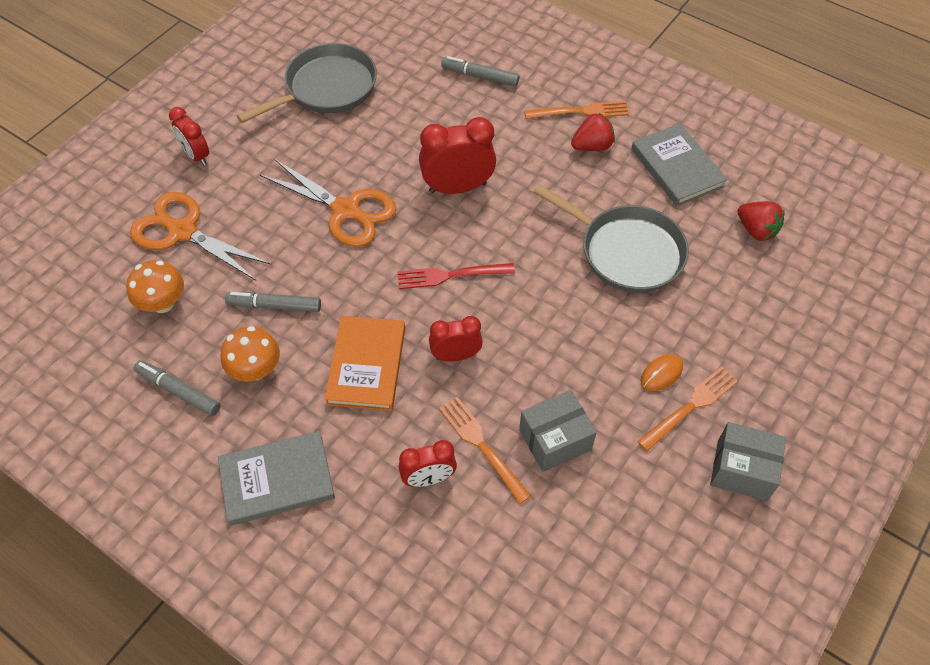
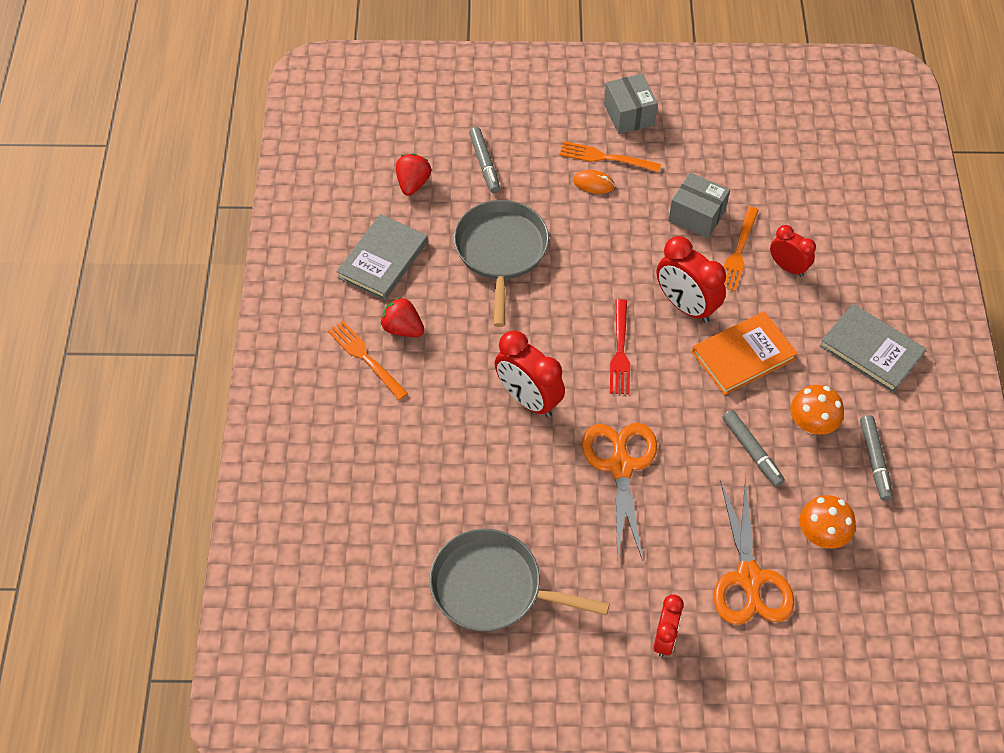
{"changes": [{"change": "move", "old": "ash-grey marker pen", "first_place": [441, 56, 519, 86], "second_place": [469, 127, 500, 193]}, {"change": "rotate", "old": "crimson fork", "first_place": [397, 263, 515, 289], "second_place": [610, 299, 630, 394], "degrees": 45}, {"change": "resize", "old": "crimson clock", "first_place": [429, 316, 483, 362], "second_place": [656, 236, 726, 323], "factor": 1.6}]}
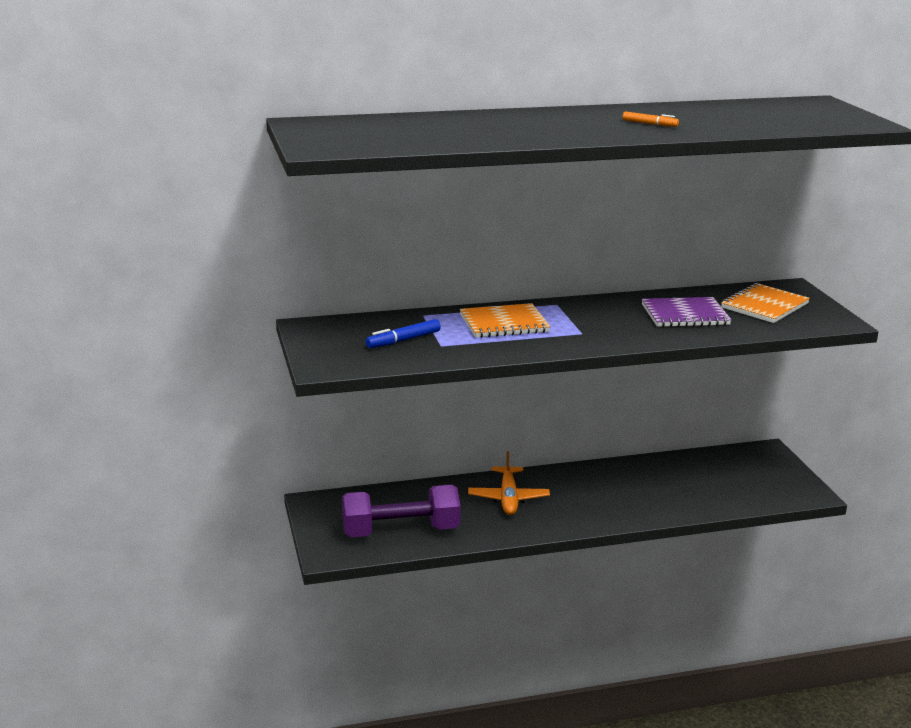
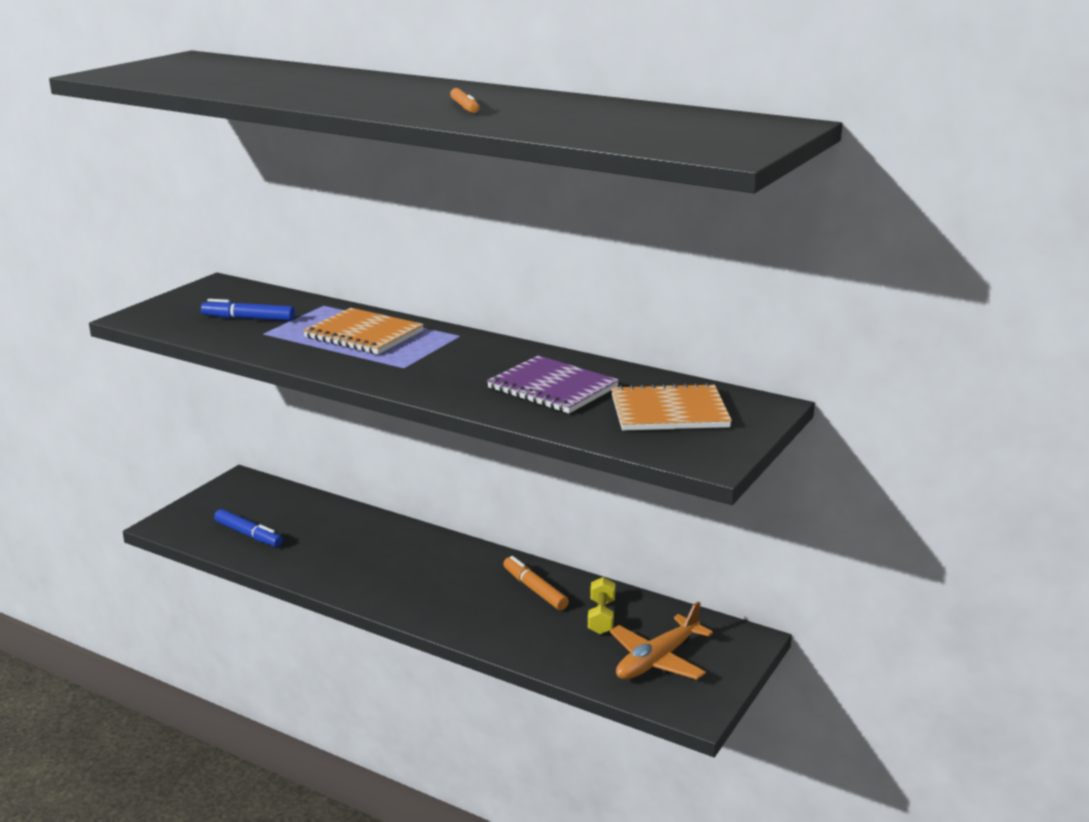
{"changes": [{"change": "insert", "new": "orange-coloured marker pen", "second_place": [503, 556, 569, 610]}, {"change": "insert", "new": "bright yellow dumbbell", "second_place": [588, 577, 615, 634]}, {"change": "move", "old": "orange-coloured toy plane", "first_place": [468, 451, 550, 515], "second_place": [610, 601, 713, 680]}, {"change": "replace", "old": "purple dumbbell", "new": "royal blue marker pen", "first_place": [342, 485, 461, 537], "second_place": [214, 509, 283, 547]}]}
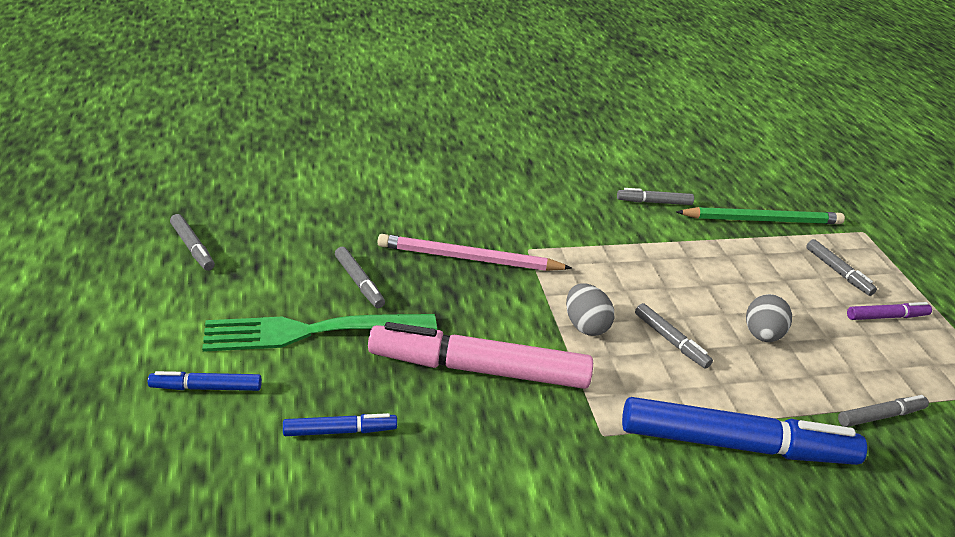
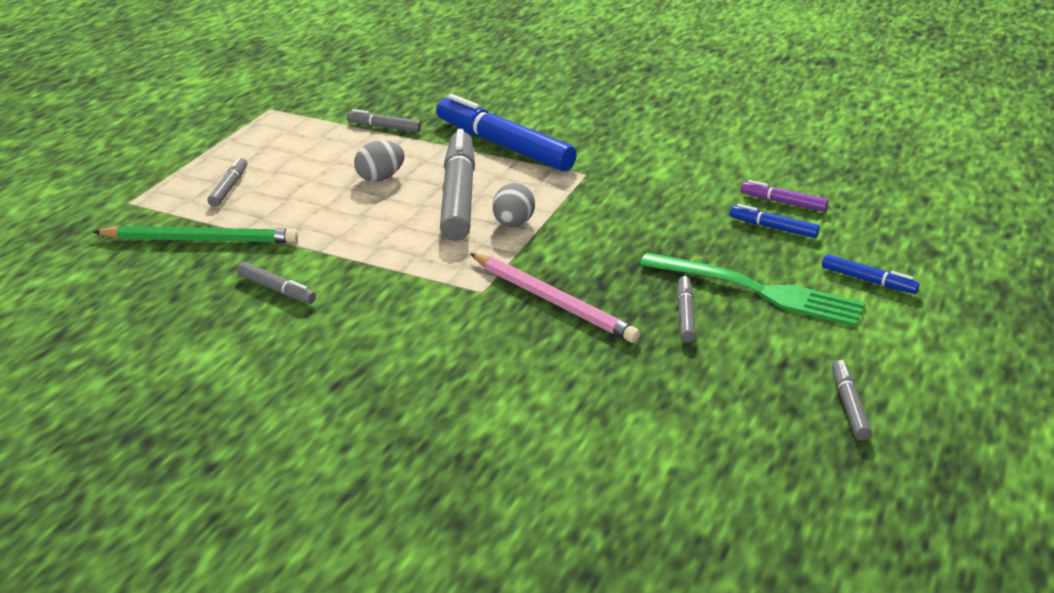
{"changes": [{"change": "delete", "old": "rose-pink marker pen", "first_place": [368, 322, 593, 389]}, {"change": "move", "old": "purple marker pen", "first_place": [847, 302, 932, 320], "second_place": [741, 180, 828, 212]}, {"change": "rotate", "old": "emerald wooden pencil", "first_place": [676, 207, 845, 224], "second_place": [93, 226, 298, 243], "degrees": 150}, {"change": "resize", "old": "ash-grey marker pen", "first_place": [635, 303, 713, 369], "second_place": [440, 129, 475, 241], "factor": 2.18}]}
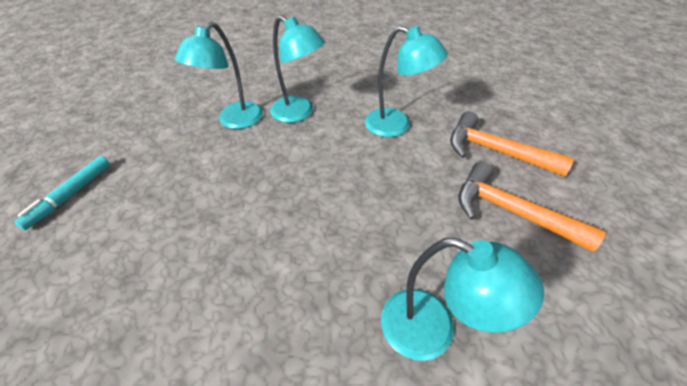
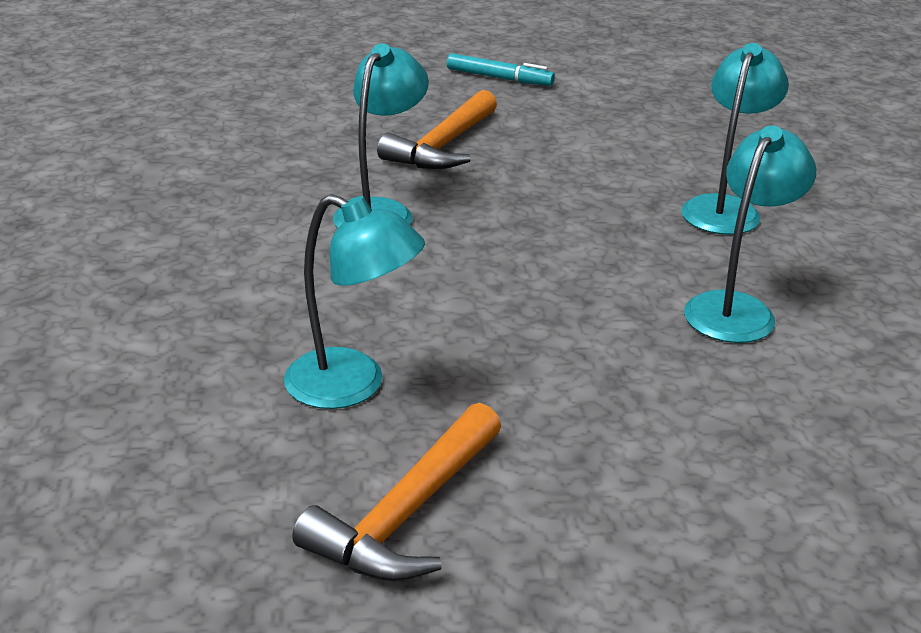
{"changes": [{"change": "move", "old": "teal marker pen", "first_place": [14, 156, 110, 230], "second_place": [447, 53, 555, 86]}, {"change": "move", "old": "teal desk lamp", "first_place": [270, 15, 325, 123], "second_place": [684, 126, 816, 343]}, {"change": "move", "old": "orange-coloured carpenter's hammer", "first_place": [458, 161, 606, 252], "second_place": [292, 403, 501, 582]}]}
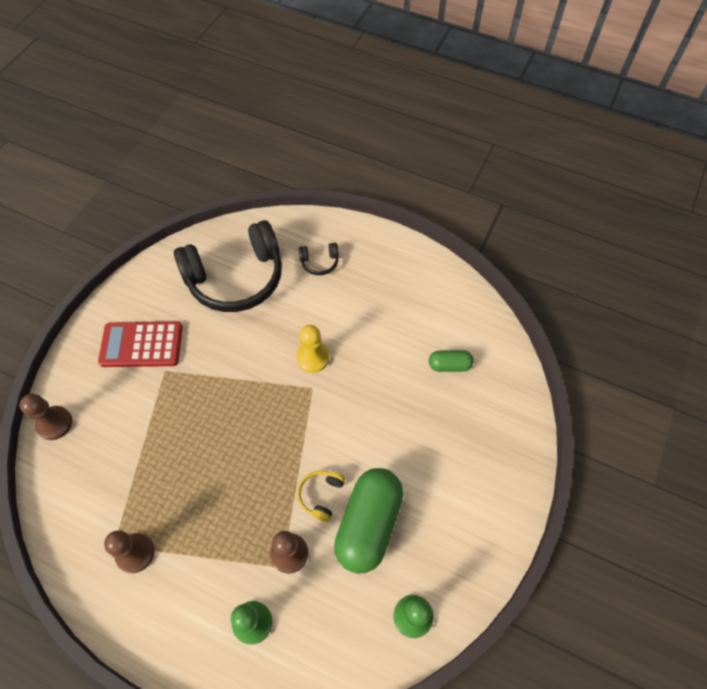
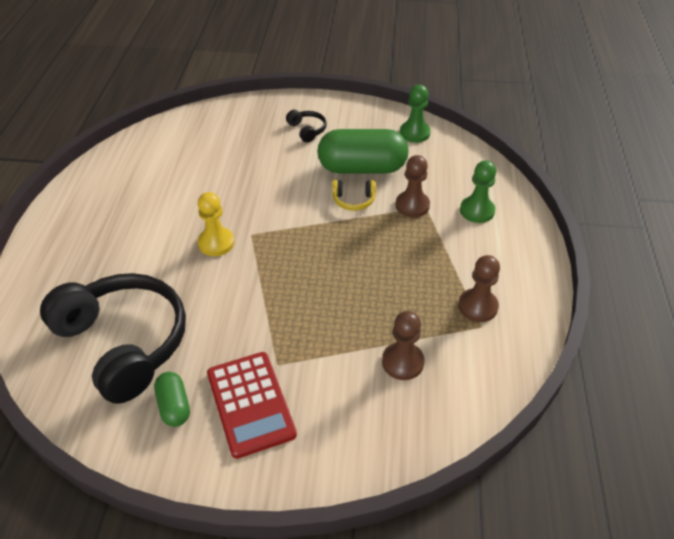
{"changes": [{"change": "move", "old": "dark brown chess pawn", "first_place": [20, 394, 72, 440], "second_place": [382, 311, 424, 380]}, {"change": "move", "old": "black over-ear headphones", "first_place": [299, 243, 339, 275], "second_place": [286, 110, 327, 143]}, {"change": "move", "old": "emerald pill shape", "first_place": [429, 350, 474, 372], "second_place": [154, 372, 190, 427]}]}
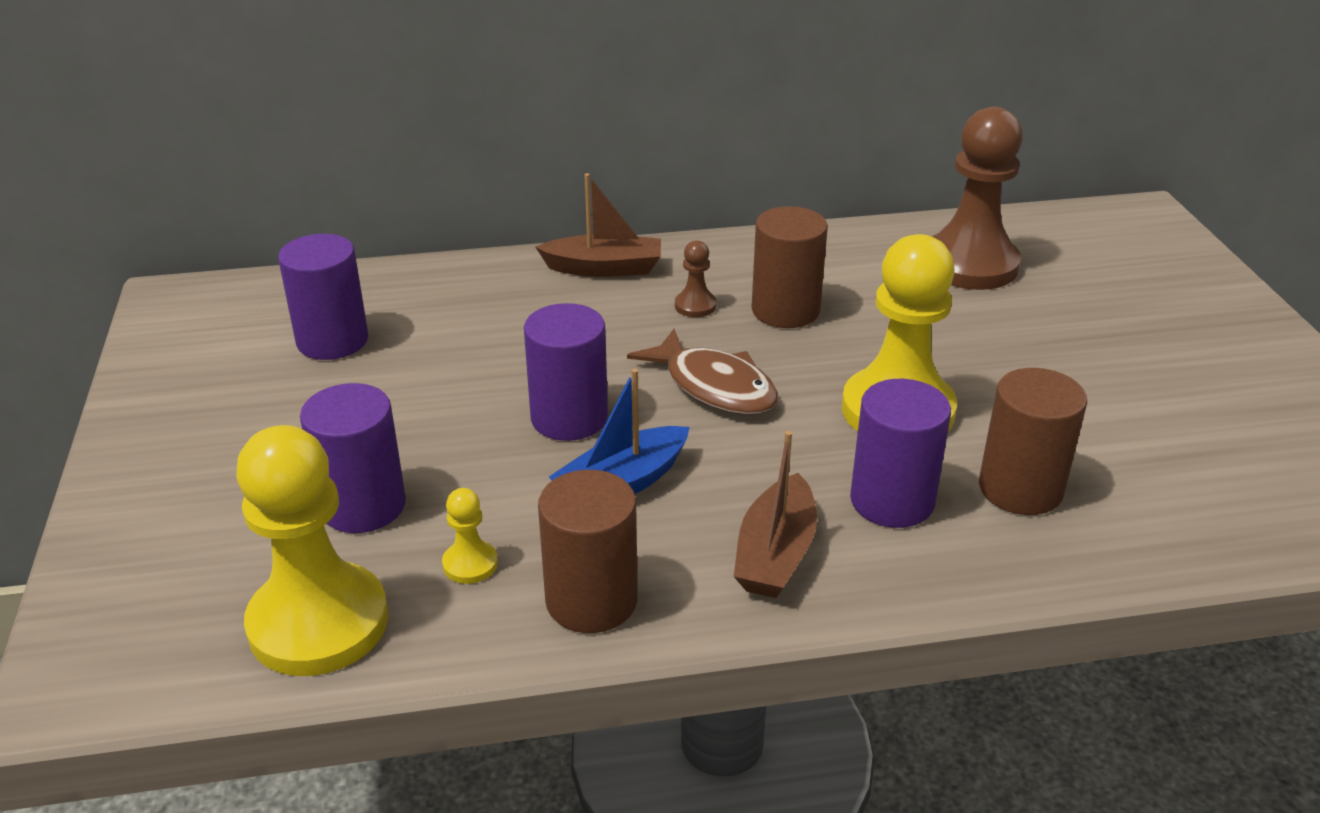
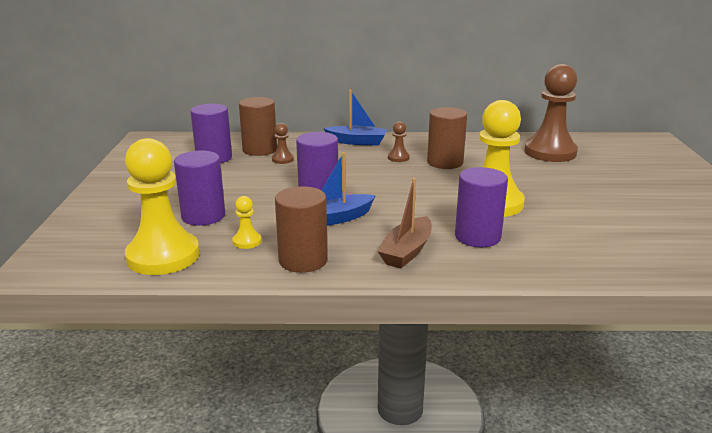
{"changes": [{"change": "delete", "old": "dark brown fish figure", "first_place": [627, 329, 778, 415]}, {"change": "insert", "new": "dark brown chess pawn", "second_place": [272, 123, 294, 164]}, {"change": "move", "old": "dark brown solid cylinder", "first_place": [979, 368, 1087, 515], "second_place": [239, 97, 277, 156]}, {"change": "recolor", "old": "dark brown sailboat", "new": "royal blue sailboat", "first_place": [536, 173, 661, 277], "second_place": [323, 90, 387, 145]}]}
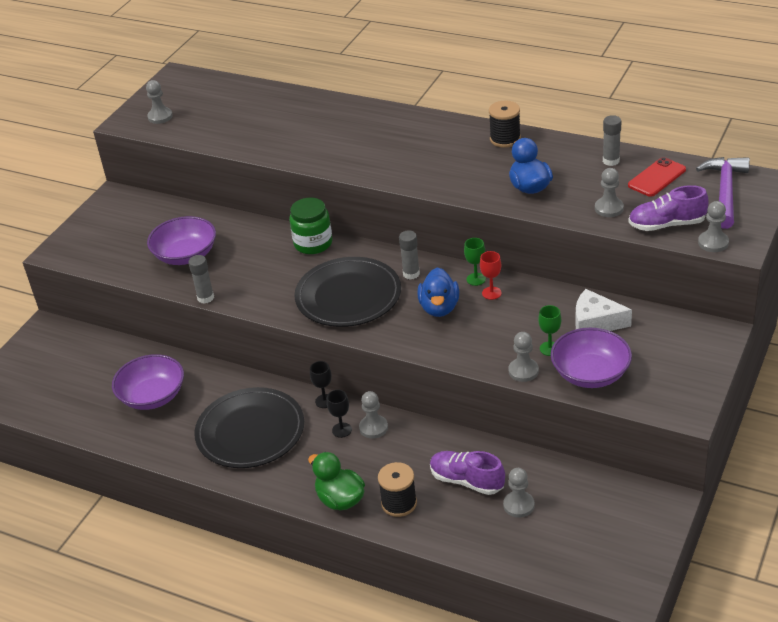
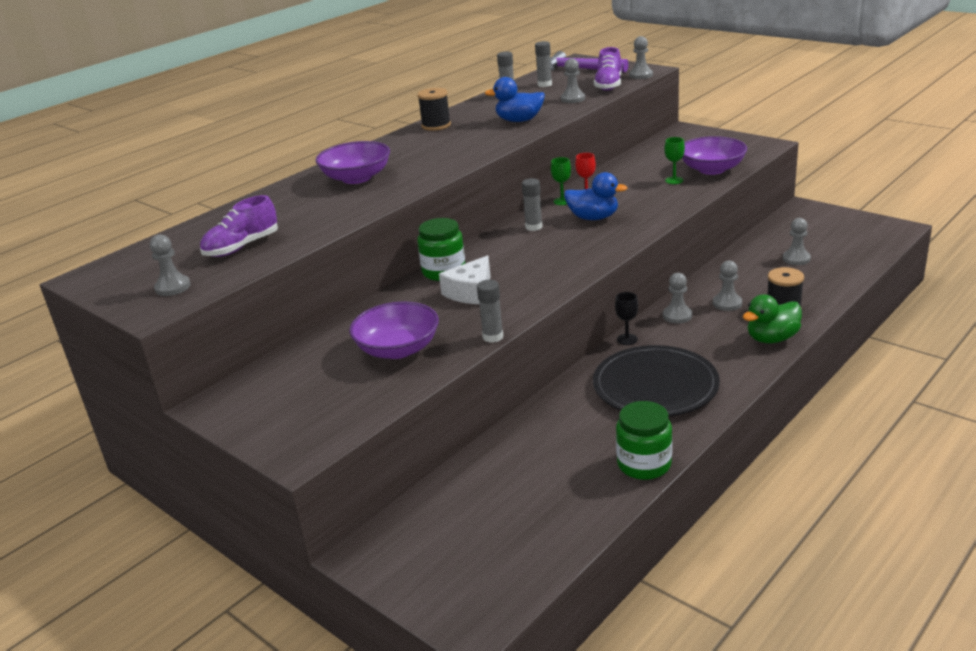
{"changes": [{"change": "delete", "old": "black dinner plate", "first_place": [294, 257, 401, 327]}, {"change": "delete", "old": "black wine glass", "first_place": [327, 390, 352, 438]}, {"change": "insert", "new": "emerald jar", "second_place": [616, 401, 672, 480]}, {"change": "move", "old": "purple bowl", "first_place": [112, 354, 184, 410], "second_place": [316, 141, 390, 184]}, {"change": "move", "old": "purple sneaker", "first_place": [430, 451, 505, 495], "second_place": [200, 195, 278, 257]}, {"change": "move", "old": "ash-grey chess pawn", "first_place": [508, 332, 539, 382], "second_place": [713, 260, 742, 311]}, {"change": "move", "old": "white cheese", "first_place": [575, 289, 632, 331], "second_place": [439, 256, 490, 304]}, {"change": "replace", "old": "crimson mobile phone", "new": "ash-grey glue", "first_place": [628, 157, 686, 197], "second_place": [535, 41, 552, 87]}]}
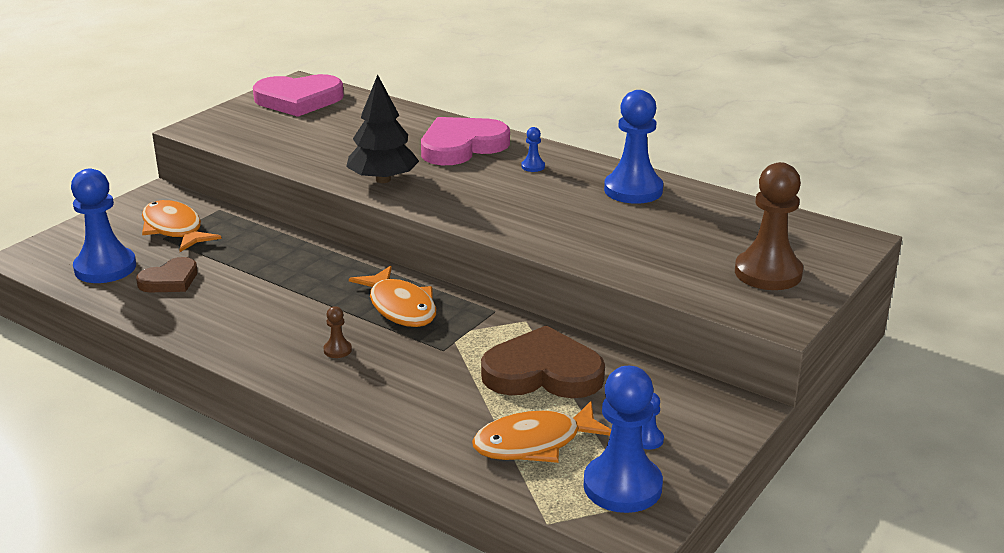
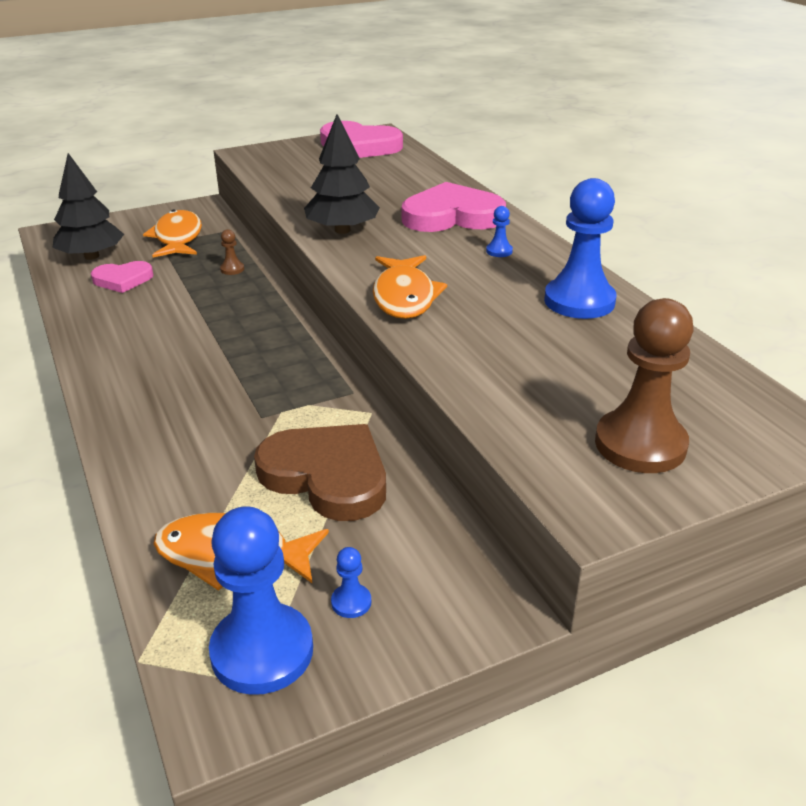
{"changes": [{"change": "move", "old": "dark brown chess pawn", "first_place": [324, 306, 352, 358], "second_place": [220, 229, 244, 275]}, {"change": "move", "old": "orange-coloured fish figure", "first_place": [349, 266, 436, 327], "second_place": [373, 255, 447, 319]}, {"change": "replace", "old": "royal blue chess pawn", "new": "black fir tree", "first_place": [71, 169, 136, 283], "second_place": [52, 153, 124, 260]}, {"change": "recolor", "old": "dark brown heart shape", "new": "rose-pink heart shape", "first_place": [136, 257, 197, 292], "second_place": [91, 261, 153, 293]}]}
